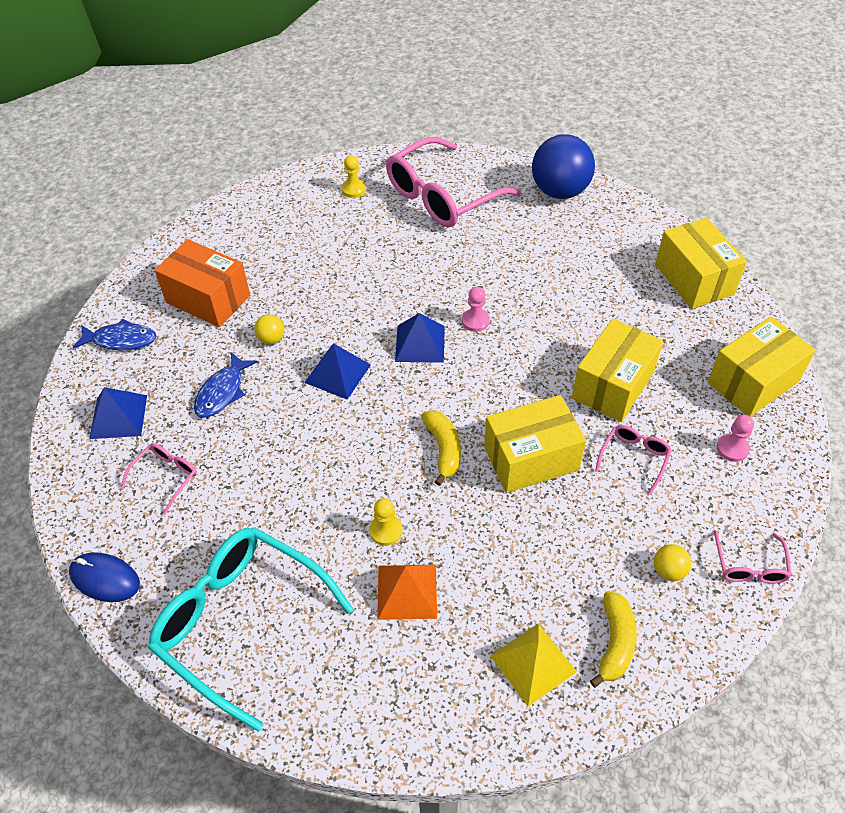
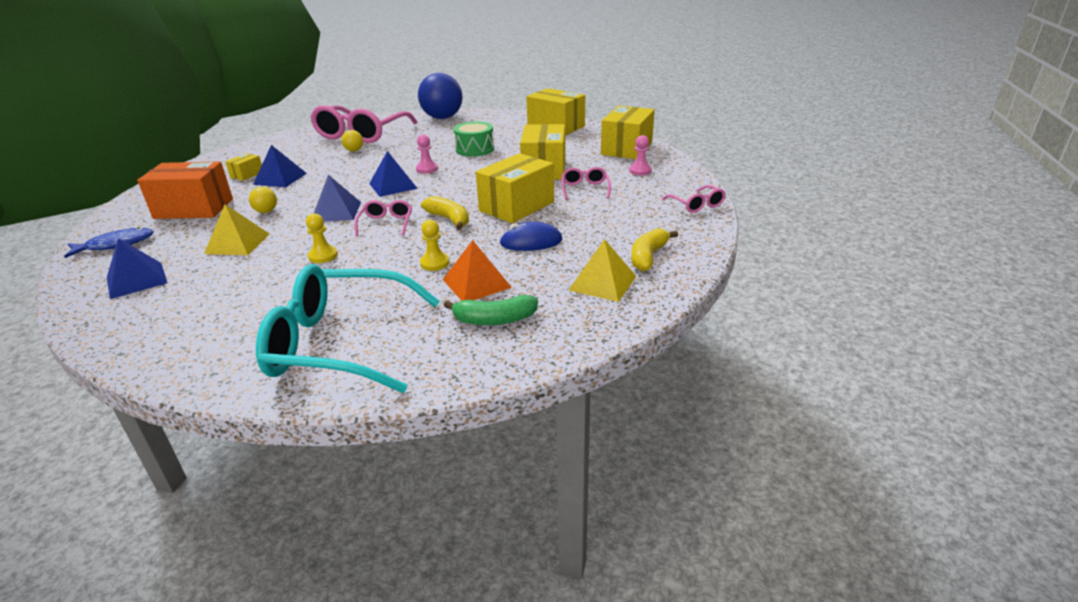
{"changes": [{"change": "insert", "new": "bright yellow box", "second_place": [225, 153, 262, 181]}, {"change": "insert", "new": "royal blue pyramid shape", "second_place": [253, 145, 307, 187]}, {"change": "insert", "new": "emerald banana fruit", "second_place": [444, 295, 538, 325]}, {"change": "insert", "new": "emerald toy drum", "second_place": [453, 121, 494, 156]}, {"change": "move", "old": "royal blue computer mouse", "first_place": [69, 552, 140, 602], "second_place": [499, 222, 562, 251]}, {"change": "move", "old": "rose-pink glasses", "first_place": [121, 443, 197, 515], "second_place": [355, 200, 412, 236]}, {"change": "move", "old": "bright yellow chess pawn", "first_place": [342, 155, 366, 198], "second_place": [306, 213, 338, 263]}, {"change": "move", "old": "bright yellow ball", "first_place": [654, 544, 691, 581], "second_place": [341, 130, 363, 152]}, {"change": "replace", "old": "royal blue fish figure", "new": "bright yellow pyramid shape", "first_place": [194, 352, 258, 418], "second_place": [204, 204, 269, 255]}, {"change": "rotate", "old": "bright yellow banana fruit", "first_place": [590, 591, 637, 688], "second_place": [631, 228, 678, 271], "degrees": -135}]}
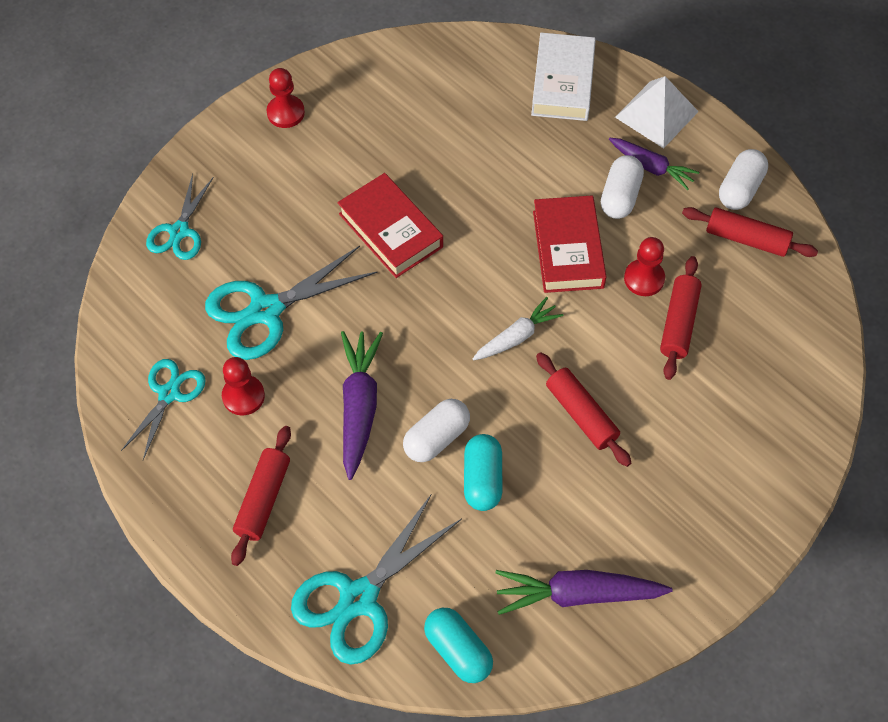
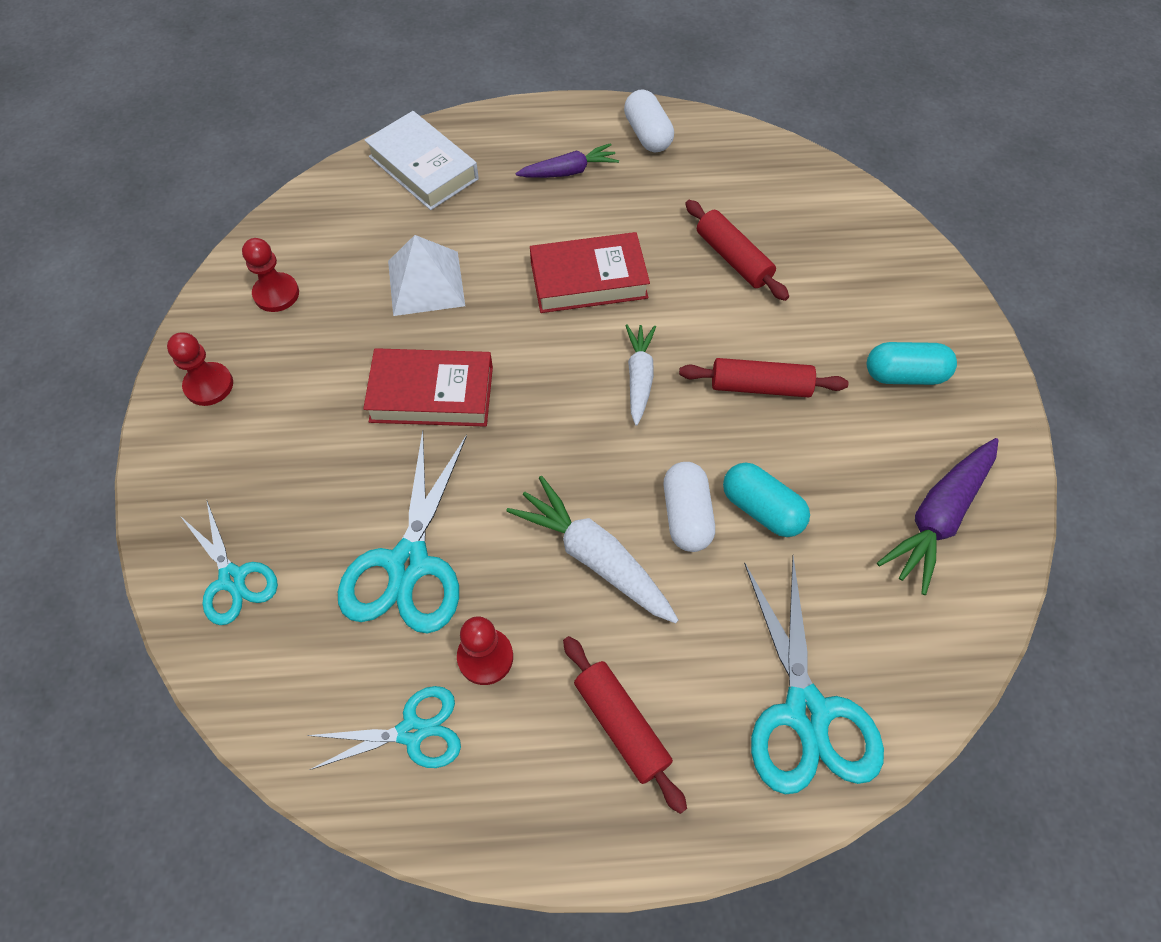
{"changes": [{"change": "delete", "old": "white pill shape", "first_place": [601, 155, 644, 219]}, {"change": "delete", "old": "crimson dough roller", "first_place": [682, 207, 818, 257]}, {"change": "move", "old": "teal pill shape", "first_place": [424, 608, 493, 683], "second_place": [867, 342, 957, 385]}, {"change": "move", "old": "white pyramid shape", "first_place": [615, 76, 699, 148], "second_place": [388, 235, 465, 316]}, {"change": "move", "old": "crimson chess pawn", "first_place": [624, 237, 665, 296], "second_place": [242, 238, 299, 312]}, {"change": "recolor", "old": "purple toy carrot", "new": "white toy carrot", "first_place": [341, 331, 383, 480], "second_place": [506, 476, 678, 623]}, {"change": "rotate", "old": "teal pair of scissors", "first_place": [121, 359, 206, 460], "second_place": [307, 686, 461, 770], "degrees": 105}, {"change": "rotate", "old": "crimson hardback", "first_place": [533, 196, 607, 293], "second_place": [530, 232, 650, 313], "degrees": -45}]}
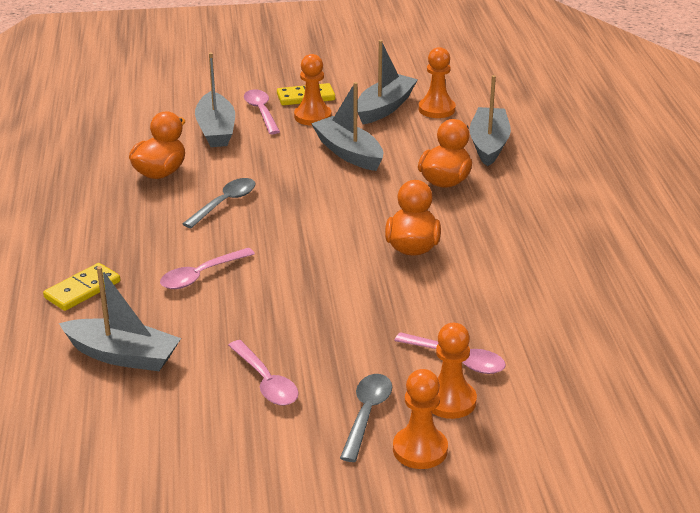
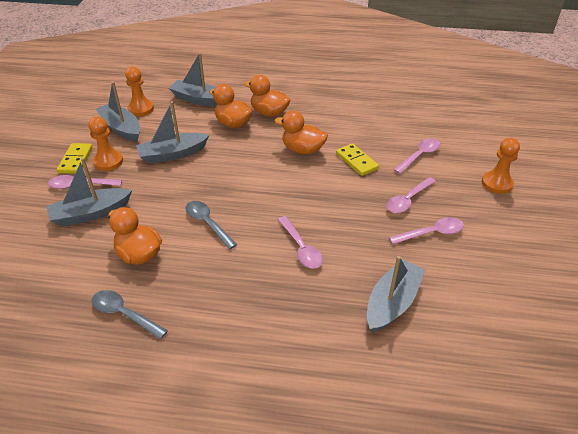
{"changes": [{"change": "delete", "old": "orange-coloured chess pawn", "first_place": [432, 323, 477, 419]}, {"change": "insert", "new": "orange-coloured duck", "second_place": [244, 75, 290, 117]}, {"change": "insert", "new": "rose-pink tablespoon", "second_place": [387, 177, 436, 213]}, {"change": "move", "old": "bright yellow domino tile", "first_place": [43, 263, 120, 311], "second_place": [336, 143, 379, 176]}, {"change": "move", "old": "ash-grey tablespoon", "first_place": [340, 374, 392, 462], "second_place": [92, 290, 168, 339]}, {"change": "rotate", "old": "ash-grey sailboat", "first_place": [195, 52, 235, 147], "second_place": [47, 158, 132, 227], "degrees": 150}]}
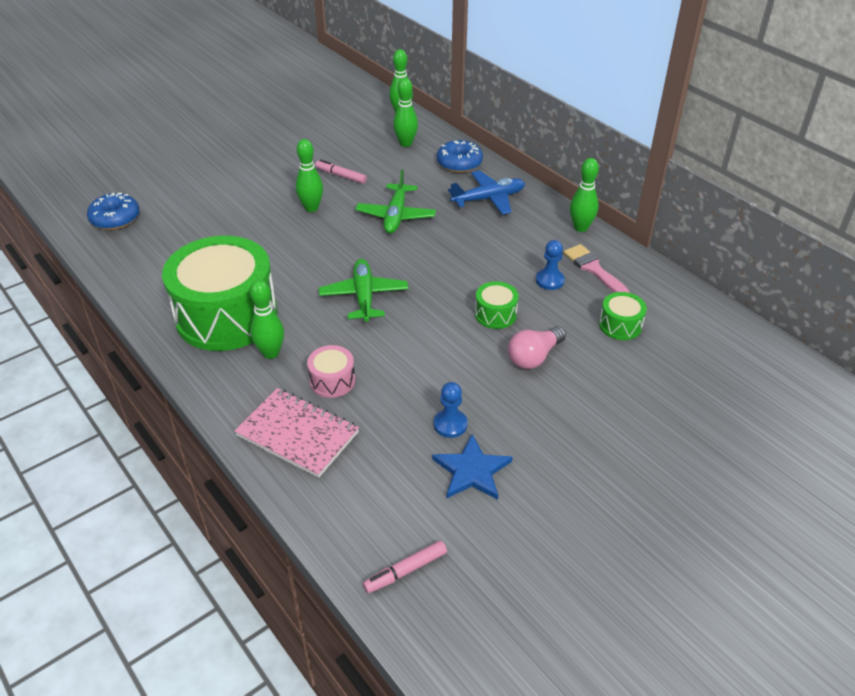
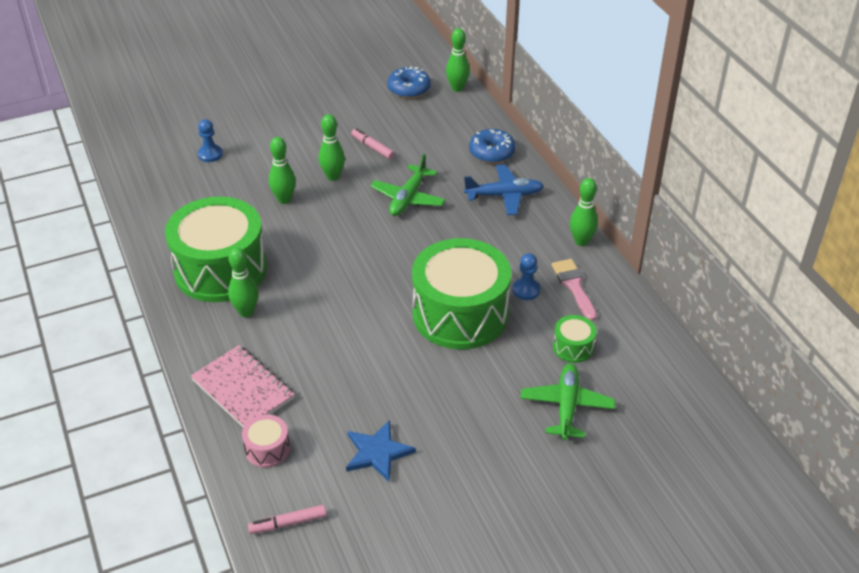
{"changes": [{"change": "delete", "old": "rose-pink bulb", "first_place": [508, 326, 566, 369]}, {"change": "move", "old": "royal blue glazed donut", "first_place": [87, 192, 139, 230], "second_place": [387, 66, 430, 98]}, {"change": "move", "old": "rose-pink toy drum", "first_place": [307, 345, 355, 398], "second_place": [242, 414, 290, 468]}, {"change": "move", "old": "emerald toy plane", "first_place": [319, 259, 408, 322], "second_place": [520, 363, 615, 440]}, {"change": "move", "old": "emerald tenpin", "first_place": [393, 78, 418, 147], "second_place": [269, 137, 296, 204]}, {"change": "move", "old": "royal blue chess pawn", "first_place": [434, 382, 467, 438], "second_place": [198, 119, 223, 162]}, {"change": "resize", "old": "emerald toy drum", "first_place": [475, 281, 519, 329], "second_place": [412, 238, 511, 349], "factor": 2.4}]}
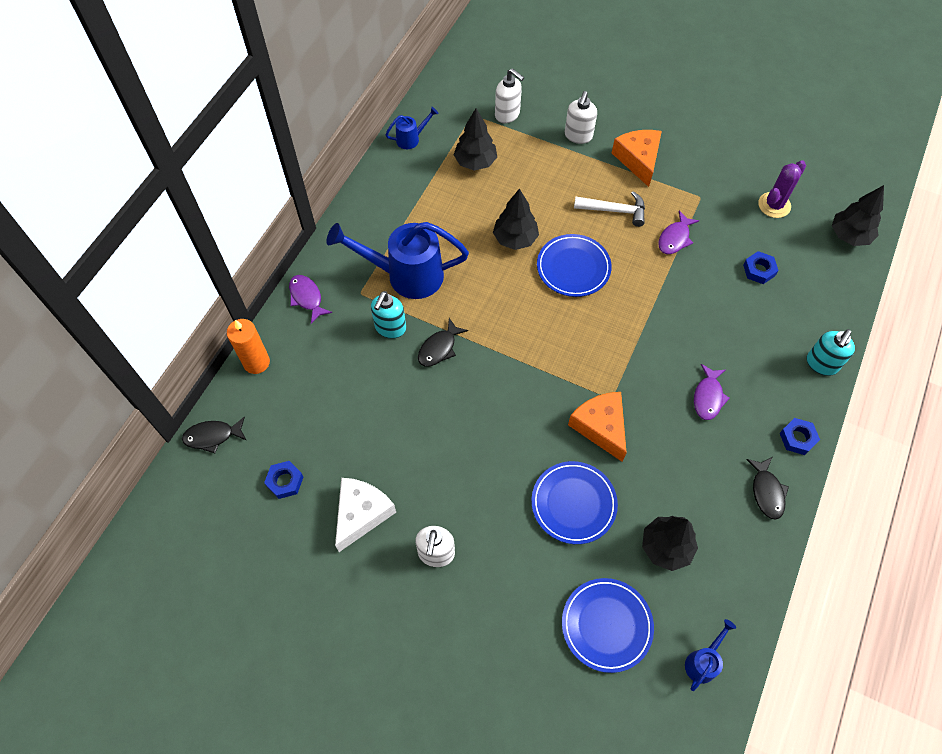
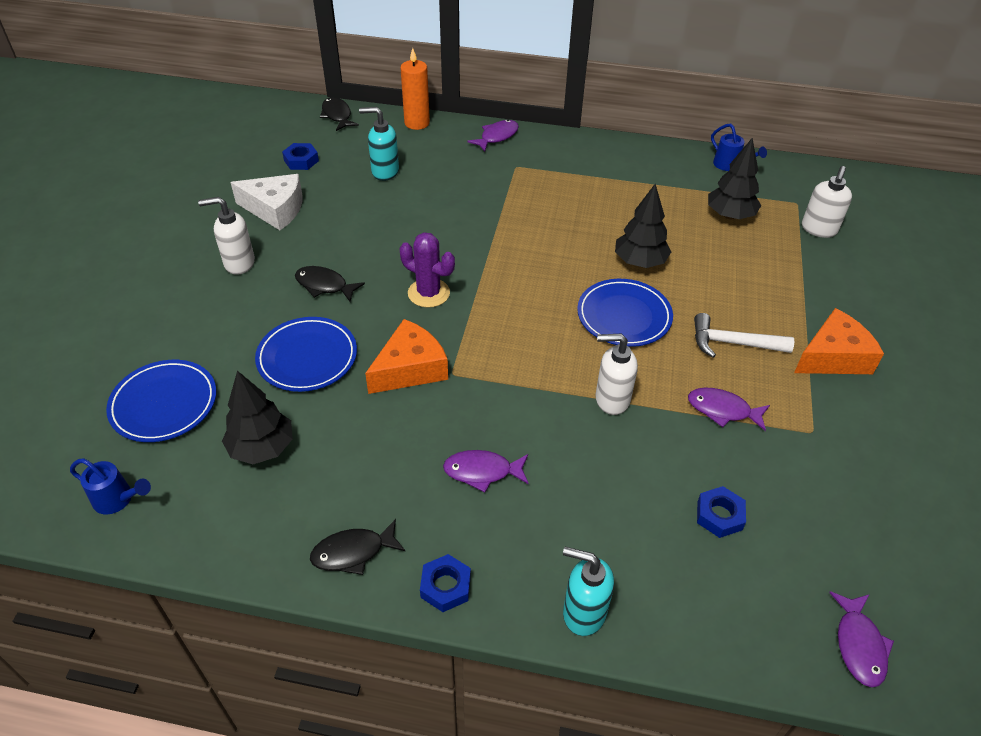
{"changes": [{"change": "delete", "old": "royal blue sprinkling can", "first_place": [326, 222, 469, 299]}, {"change": "move", "old": "teal pump bottle", "first_place": [371, 291, 406, 339], "second_place": [359, 107, 399, 181]}, {"change": "move", "old": "black fish figure", "first_place": [418, 318, 468, 367], "second_place": [295, 266, 365, 302]}, {"change": "move", "old": "white pump bottle", "first_place": [565, 91, 597, 144], "second_place": [595, 334, 638, 415]}, {"change": "move", "old": "purple cactus", "first_place": [758, 160, 806, 218], "second_place": [400, 232, 455, 308]}, {"change": "replace", "old": "black fir tree", "new": "purple fish figure", "first_place": [832, 185, 884, 246], "second_place": [829, 591, 894, 687]}, {"change": "rotate", "old": "white carpenter's hammer", "first_place": [574, 191, 645, 227], "second_place": [694, 313, 794, 358], "degrees": 105}]}
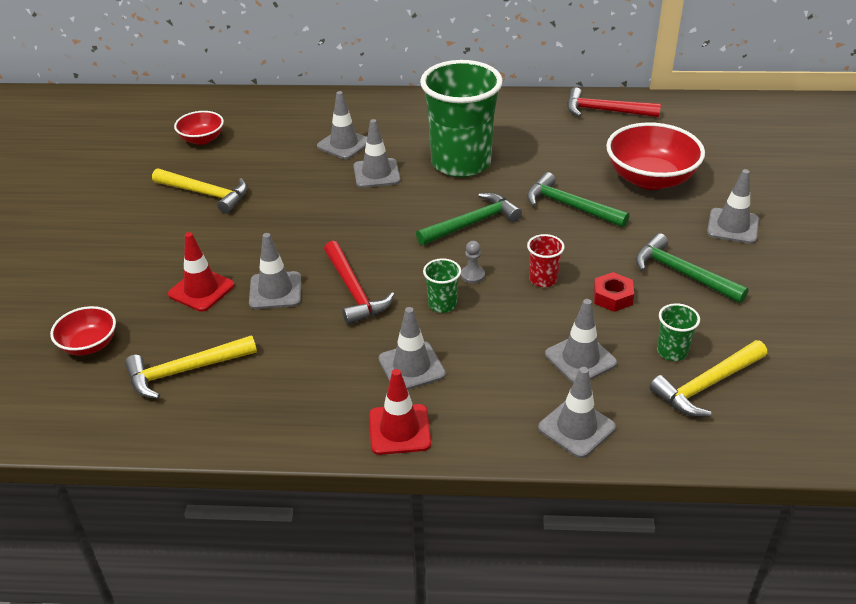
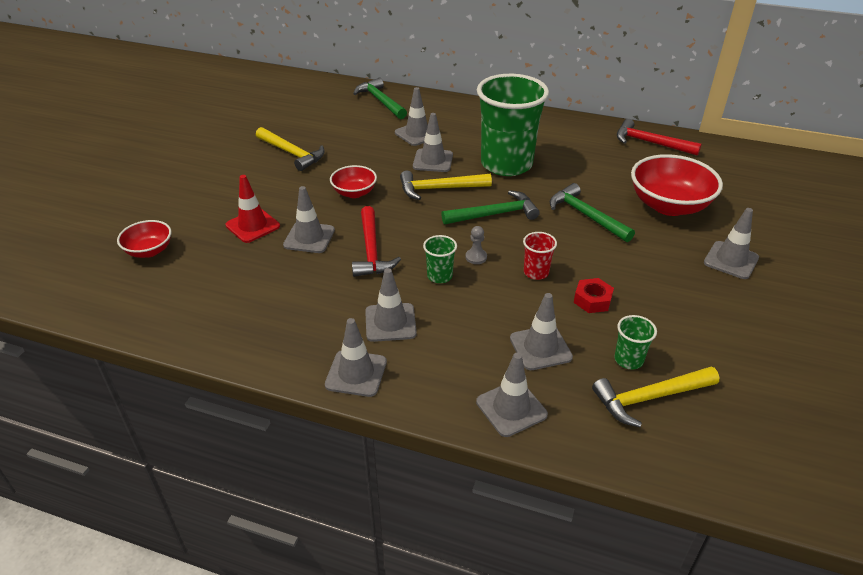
{"changes": [{"change": "move", "old": "bright yellow carpenter's hammer", "first_place": [125, 335, 257, 399], "second_place": [400, 171, 492, 200]}, {"change": "move", "old": "crimson bowl", "first_place": [174, 111, 224, 145], "second_place": [330, 165, 377, 198]}, {"change": "move", "old": "emerald carpenter's hammer", "first_place": [635, 233, 749, 303], "second_place": [353, 78, 407, 119]}, {"change": "recolor", "old": "crimson safety cone", "new": "ash-grey safety cone", "first_place": [369, 369, 431, 455], "second_place": [325, 318, 387, 397]}]}
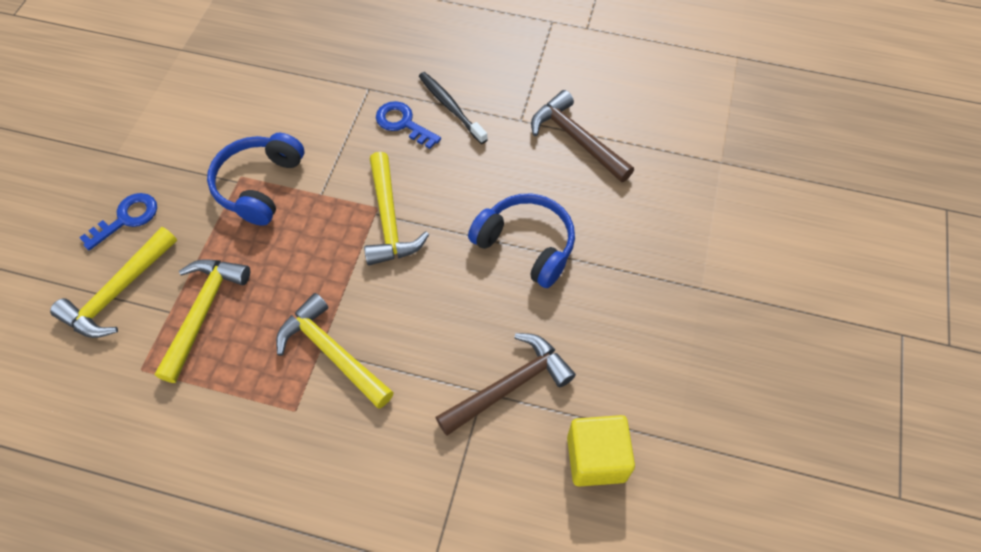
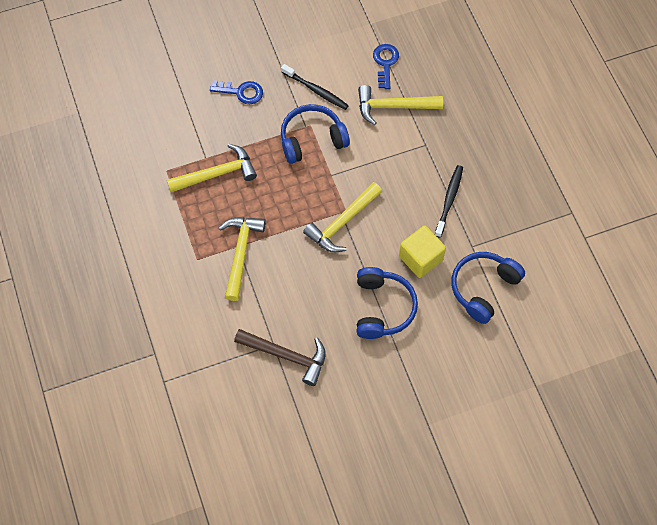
{"changes": [{"change": "insert", "new": "black toothbrush", "second_place": [281, 64, 349, 110]}, {"change": "move", "old": "bright yellow carpenter's hammer", "first_place": [50, 227, 177, 338], "second_place": [358, 85, 443, 125]}, {"change": "move", "old": "royal blue latchkey", "first_place": [376, 101, 441, 149], "second_place": [373, 44, 399, 89]}, {"change": "move", "old": "bright yellow cube", "first_place": [567, 415, 635, 487], "second_place": [399, 226, 446, 278]}, {"change": "replace", "old": "dark brown carpenter's hammer", "new": "royal blue over-ear headphones", "first_place": [531, 90, 634, 182], "second_place": [451, 252, 525, 324]}]}
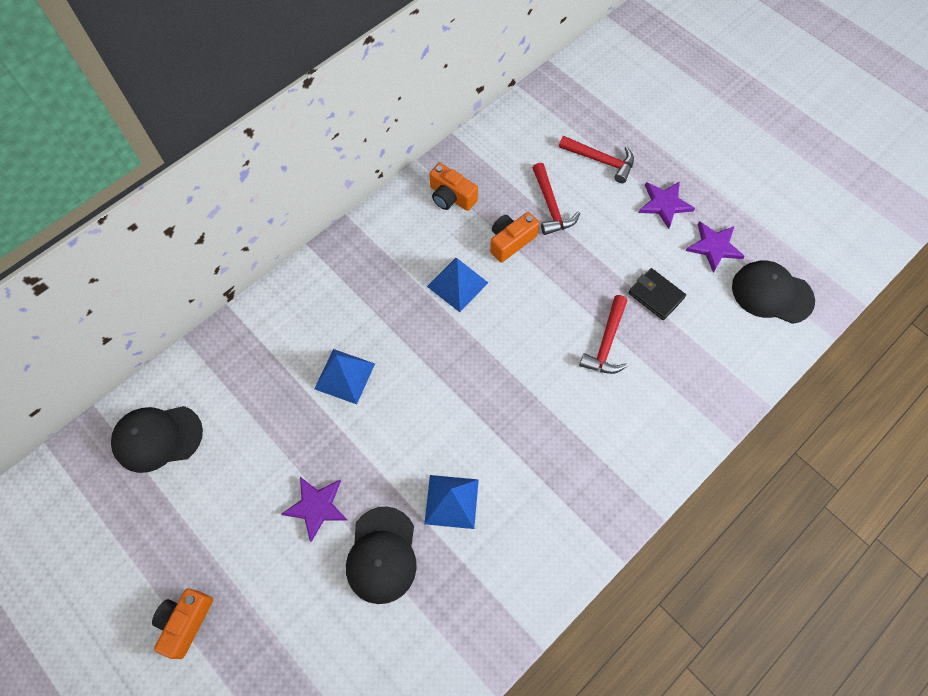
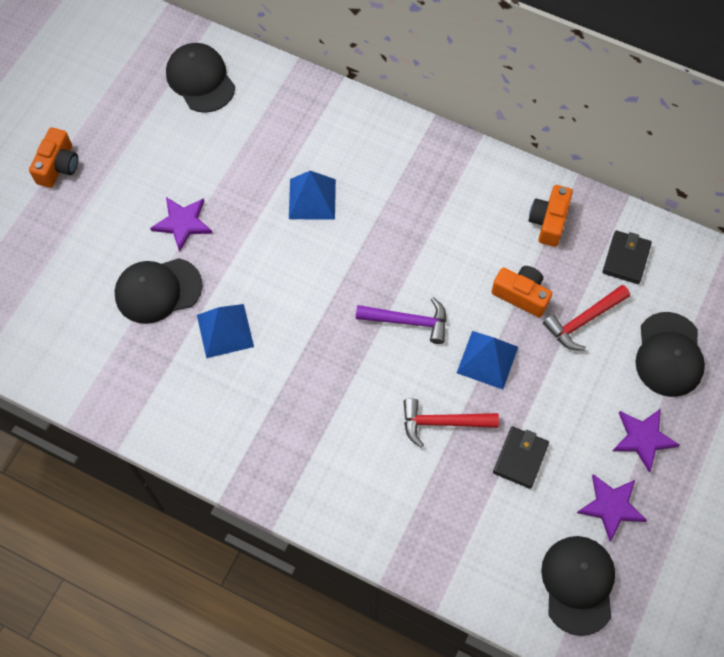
{"changes": [{"change": "insert", "new": "purple carpenter's hammer", "second_place": [356, 297, 446, 344]}, {"change": "insert", "new": "black card wallet", "second_place": [603, 231, 652, 284]}, {"change": "move", "old": "royal blue pyramid shape", "first_place": [427, 258, 488, 312], "second_place": [457, 331, 518, 389]}, {"change": "replace", "old": "crimson carpenter's hammer", "new": "black baseball cap", "first_place": [559, 136, 634, 183], "second_place": [635, 312, 705, 397]}, {"change": "rotate", "old": "orange-coloured compact camera", "first_place": [152, 588, 213, 659], "second_place": [29, 127, 78, 188], "degrees": 105}]}
